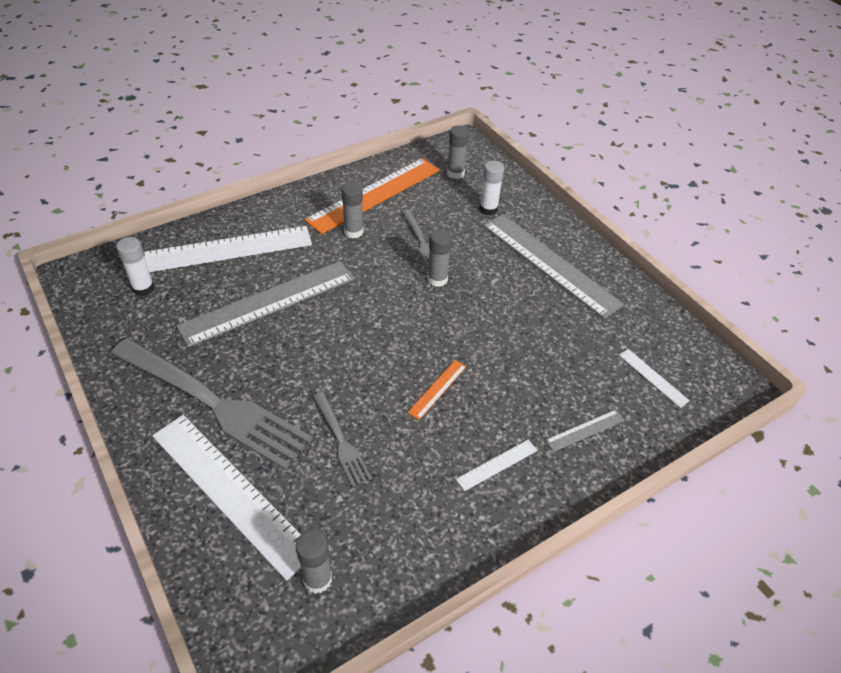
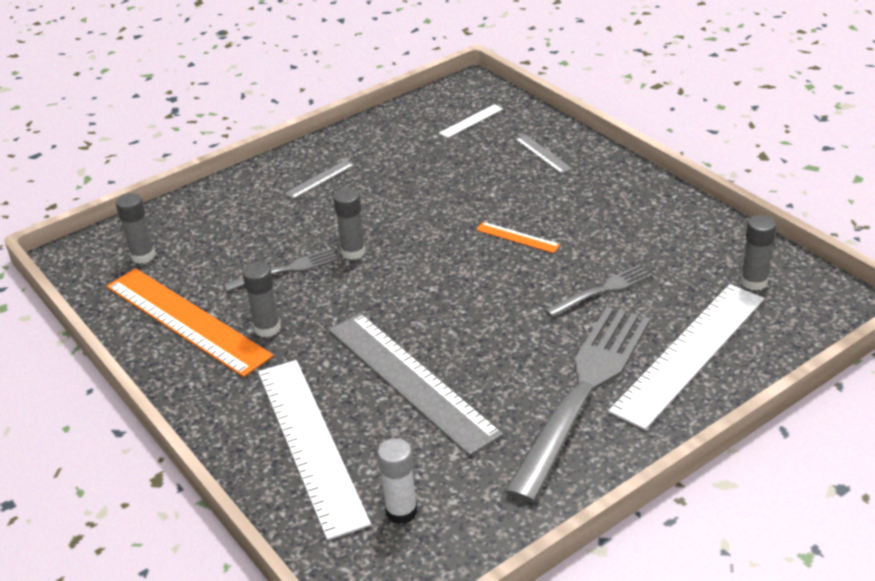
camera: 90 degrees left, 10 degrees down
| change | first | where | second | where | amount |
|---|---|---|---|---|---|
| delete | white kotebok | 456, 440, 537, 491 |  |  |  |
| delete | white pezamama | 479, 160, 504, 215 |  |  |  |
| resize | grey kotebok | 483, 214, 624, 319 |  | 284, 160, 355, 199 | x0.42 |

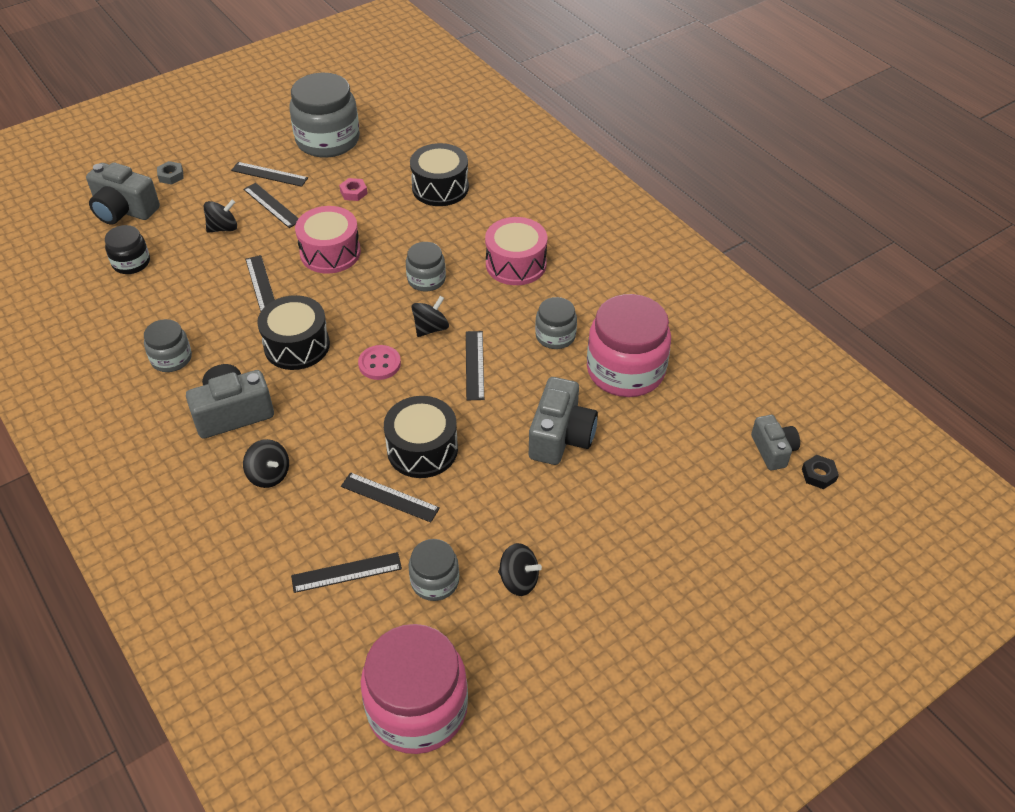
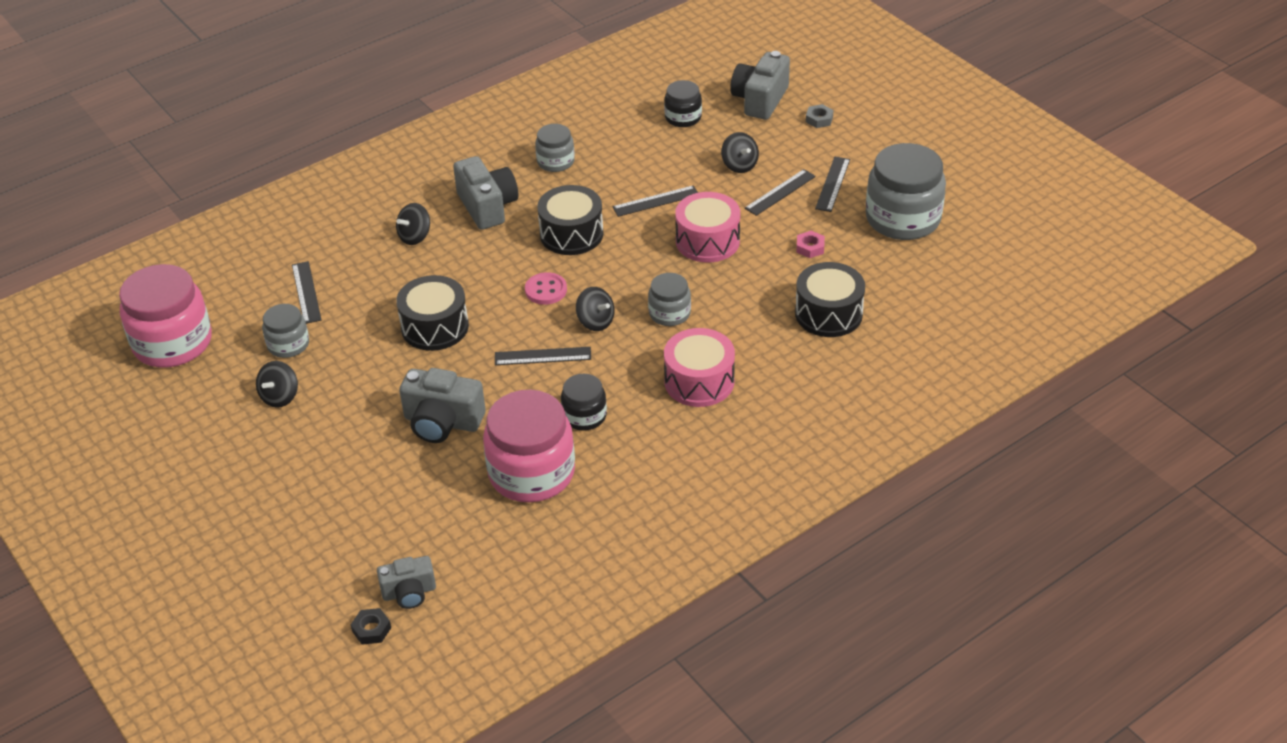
camera: 90 degrees right, 5 degrees down
| change | first | where | second | where | amount |
|---|---|---|---|---|---|
| delete | black kotebok | 341, 472, 440, 523 |  |  |  |
| recolor | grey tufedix | 535, 297, 577, 349 | black tufedix | 561, 374, 607, 431 |  |

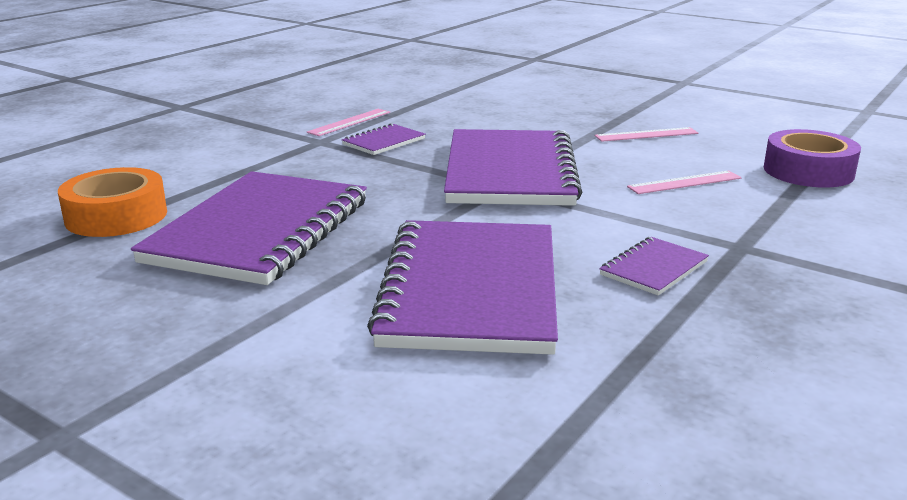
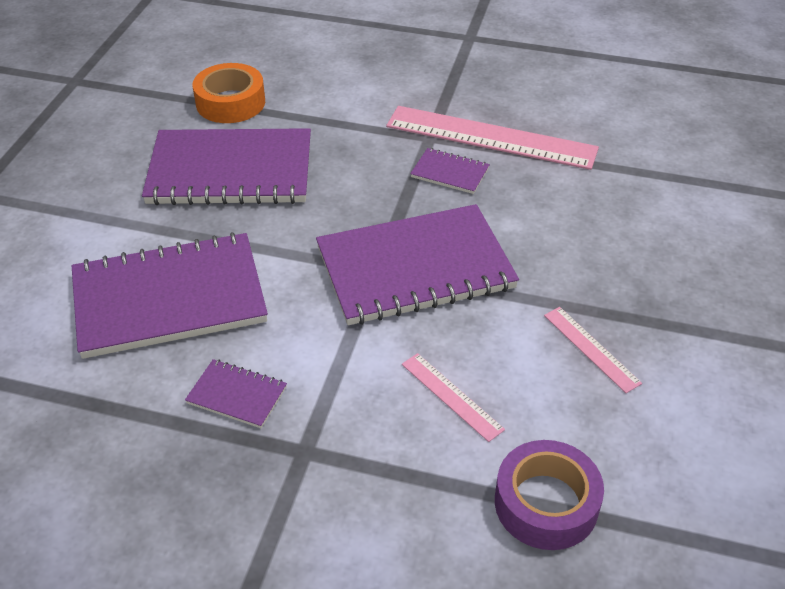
camera: 70 degrees right, 20 degrees up
| change | first | where | second | where | amount |
|---|---|---|---|---|---|
| resize | pink kotebok | 307, 109, 390, 136 |  | 386, 106, 599, 170 | x2.14 |

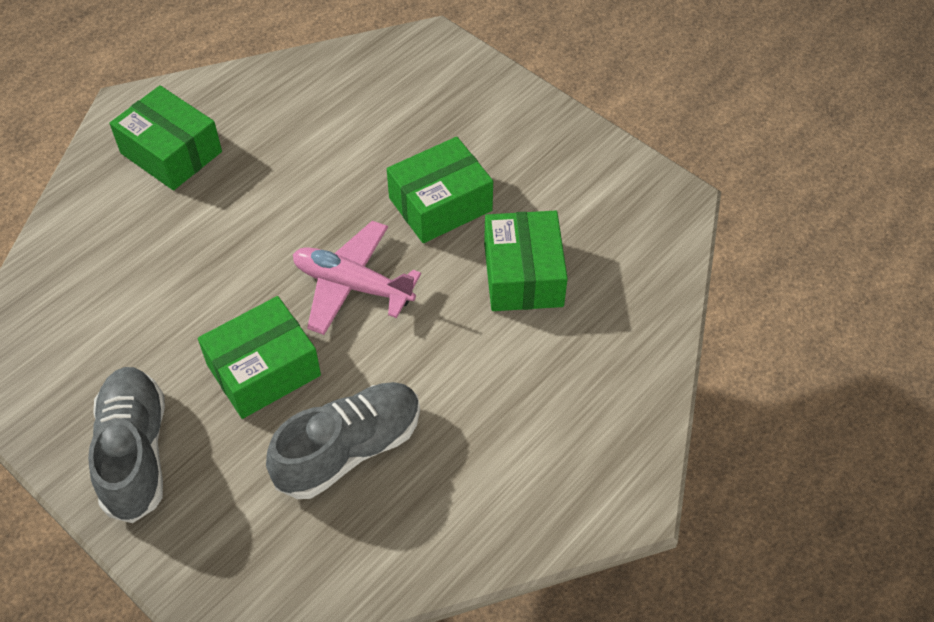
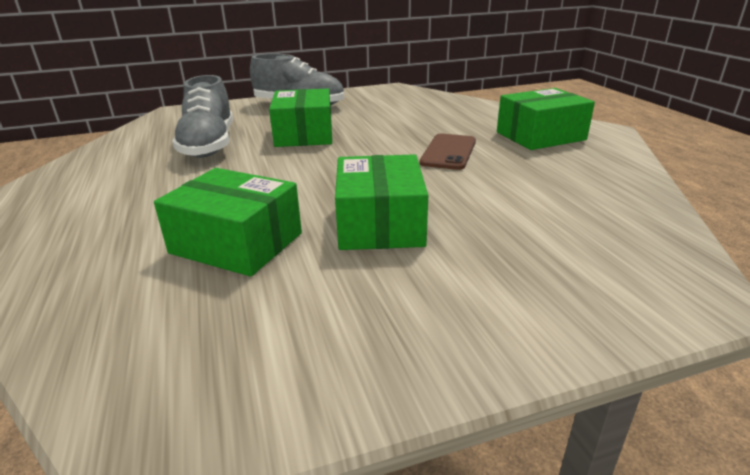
camera: 120 degrees right, 25 degrees down
| change | first | where | second | where | amount |
|---|---|---|---|---|---|
| delete | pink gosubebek | 293, 221, 421, 335 |  |  |  |
| insert |  |  | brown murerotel | 420, 133, 476, 170 |  |

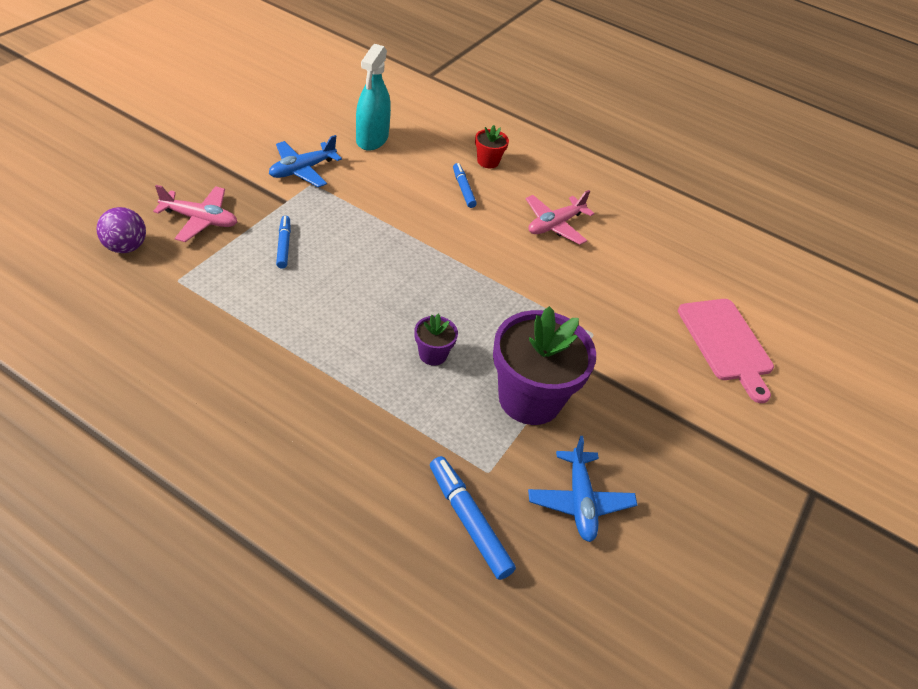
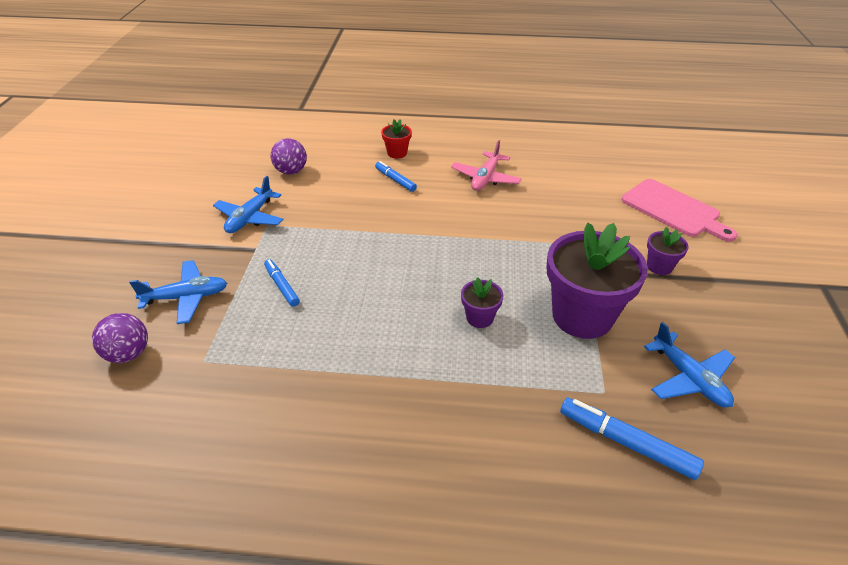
camera: 20 degrees left, 5 degrees down
| change | first | where | second | where | amount |
|---|---|---|---|---|---|
| insert |  |  | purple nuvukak | 647, 227, 688, 275 |  |
| replace | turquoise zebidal | 356, 44, 391, 151 | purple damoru | 271, 138, 307, 175 |  |
| recolor | pink gosubebek | 153, 185, 237, 242 | blue gosubebek | 129, 260, 227, 324 |  |

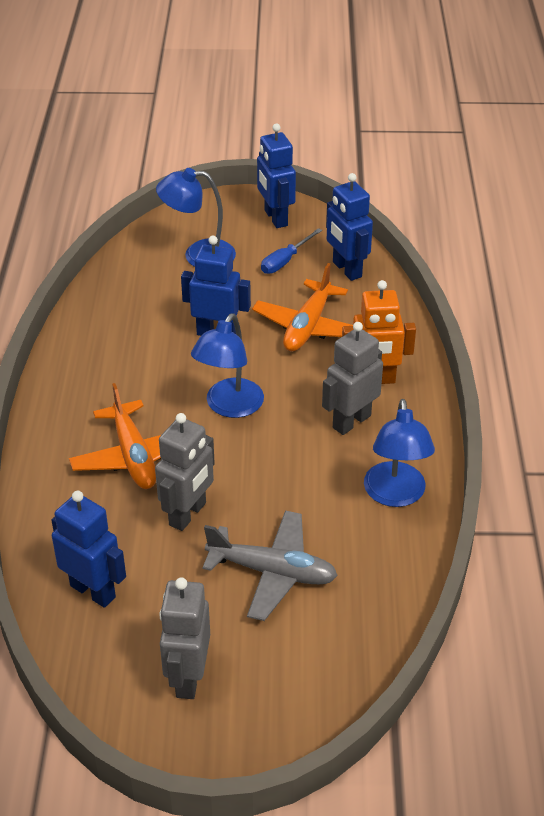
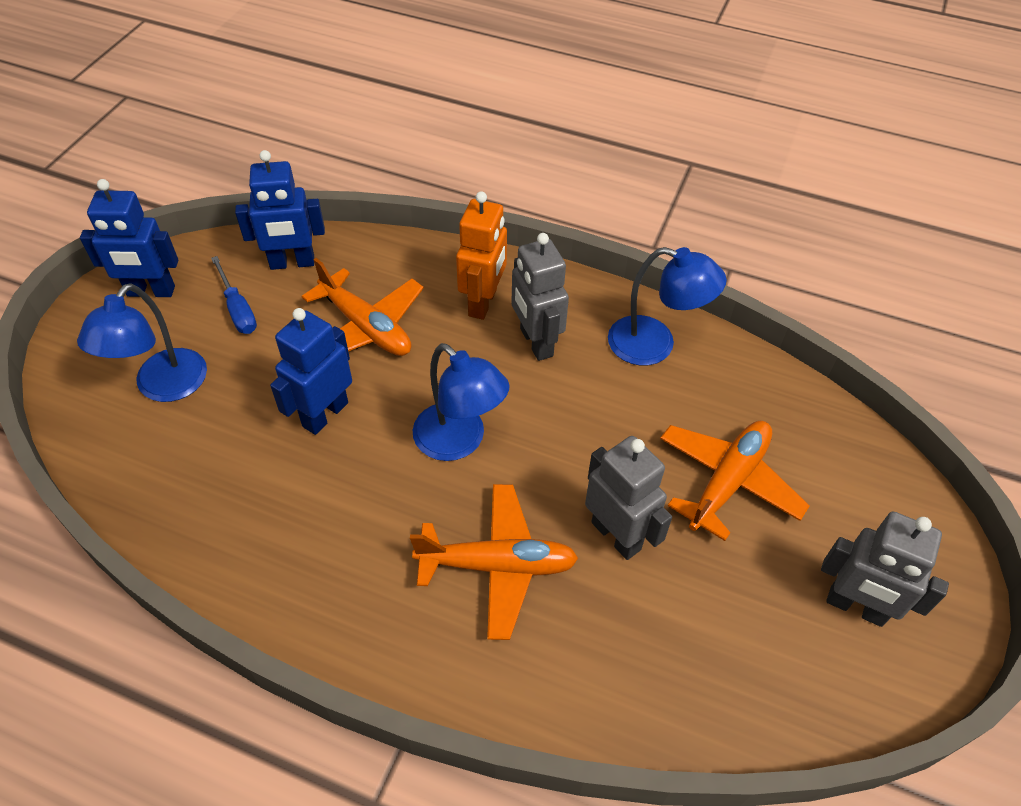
camera: 70 degrees left, 10 degrees up
| change | first | where | second | where | amount |
|---|---|---|---|---|---|
| delete | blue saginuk | 51, 491, 126, 608 |  |  |  |
| recolor | grey gosubebek | 202, 510, 338, 621 | orange gosubebek | 660, 421, 810, 541 |  |

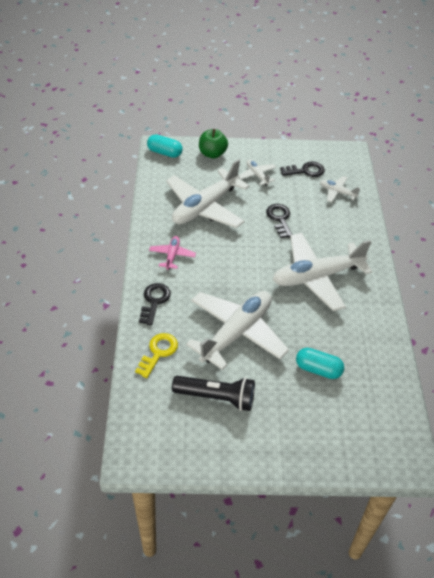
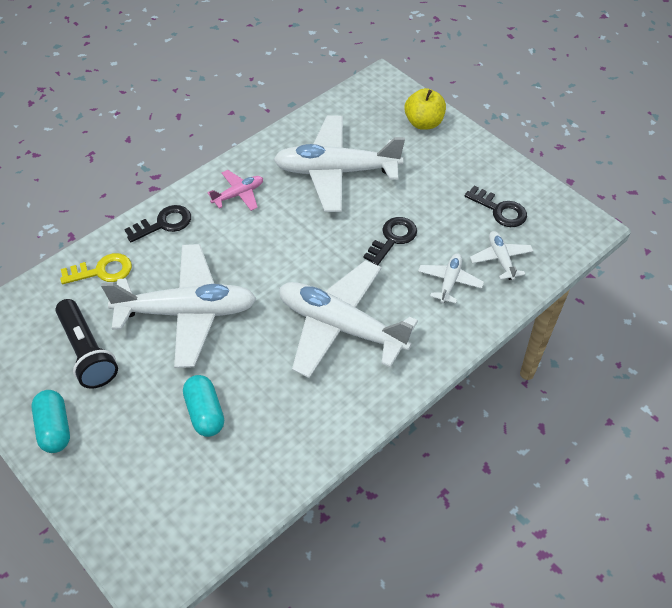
camera: 50 degrees right, 5 degrees up
| change | first | where | second | where | amount |
|---|---|---|---|---|---|
| move | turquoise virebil | 147, 134, 183, 158 |  | 31, 390, 70, 453 |  |
| move | white gosubebek | 239, 159, 276, 186 |  | 418, 253, 484, 304 |  |
| recolor | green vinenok | 199, 129, 228, 158 | yellow vinenok | 405, 88, 446, 130 |  |

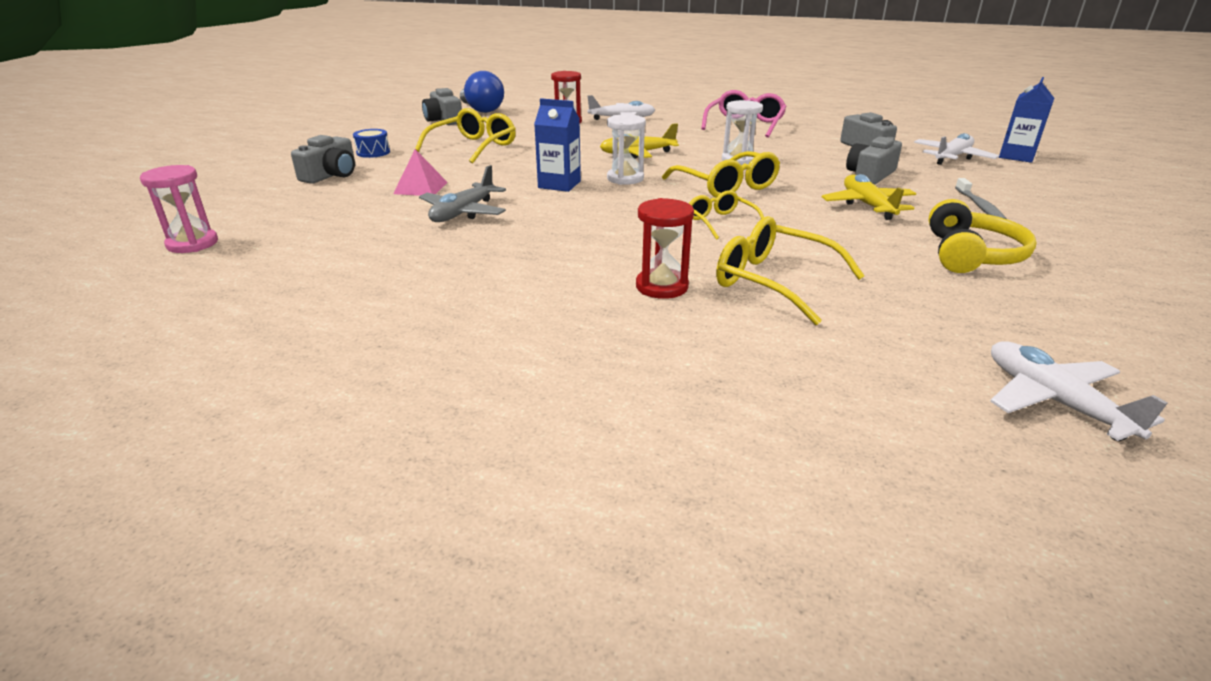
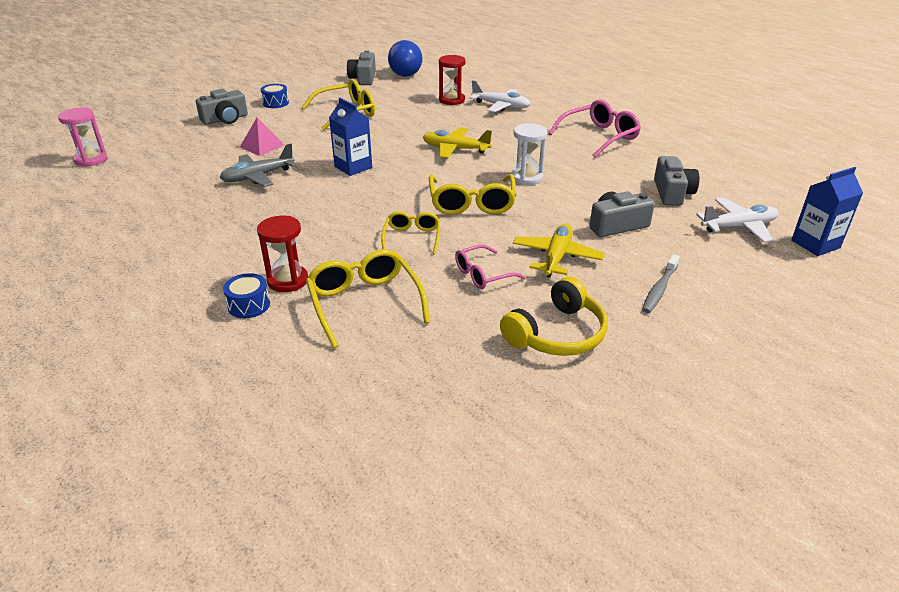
camera: 30 degrees right, 5 degrees up
| change | first | where | second | where | amount |
|---|---|---|---|---|---|
| delete | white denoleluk | 607, 114, 646, 185 |  |  |  |
| delete | white gosubebek | 990, 341, 1168, 441 |  |  |  |
| insert |  |  | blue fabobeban | 223, 273, 270, 318 |  |
| insert |  |  | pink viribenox | 455, 245, 526, 289 |  |

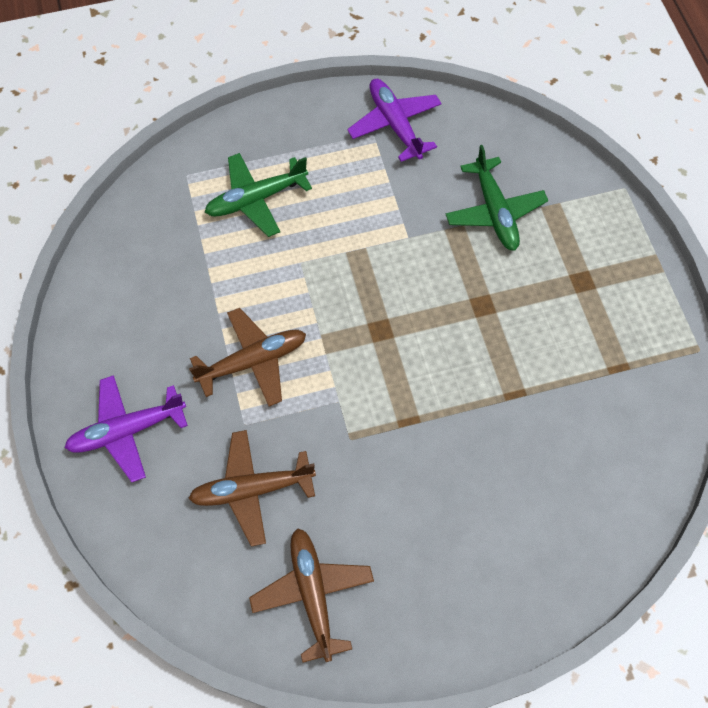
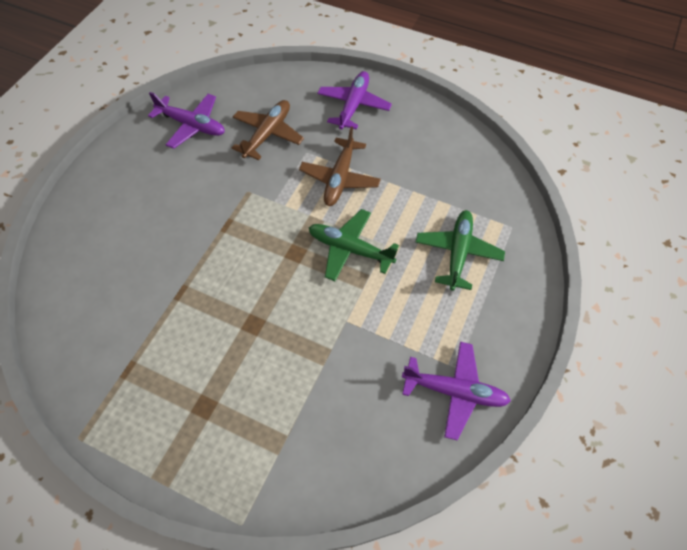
camera: 130 degrees right, 5 degrees down
| change | first | where | second | where | amount |
|---|---|---|---|---|---|
| move | green gosubebek | 446, 145, 548, 251 |  | 309, 209, 399, 281 |  |
| recolor | brown gosubebek | 249, 528, 374, 663 | purple gosubebek | 148, 92, 225, 149 |  |

